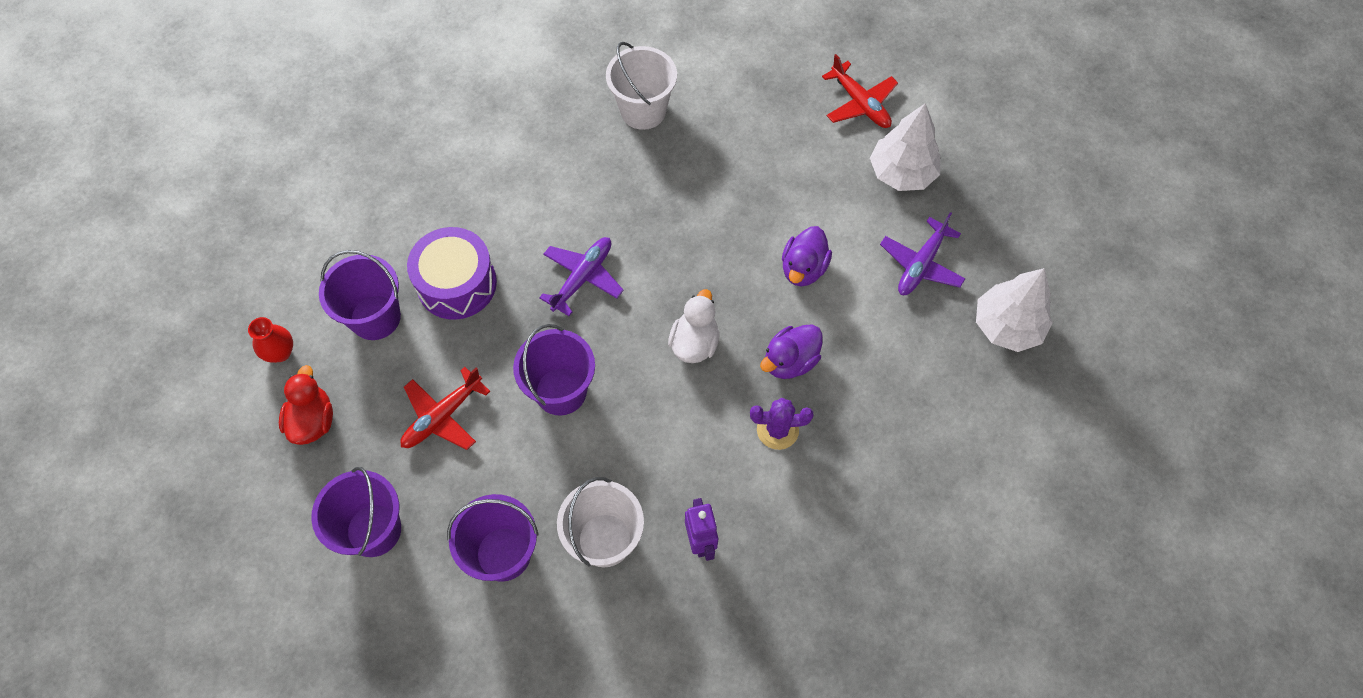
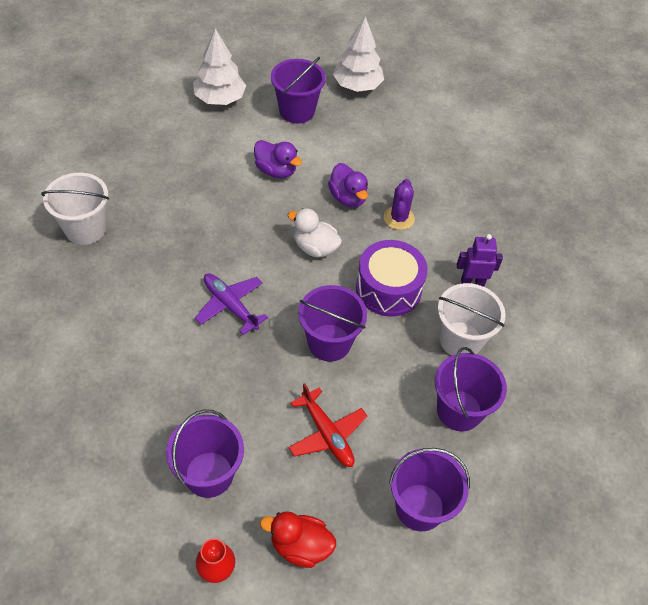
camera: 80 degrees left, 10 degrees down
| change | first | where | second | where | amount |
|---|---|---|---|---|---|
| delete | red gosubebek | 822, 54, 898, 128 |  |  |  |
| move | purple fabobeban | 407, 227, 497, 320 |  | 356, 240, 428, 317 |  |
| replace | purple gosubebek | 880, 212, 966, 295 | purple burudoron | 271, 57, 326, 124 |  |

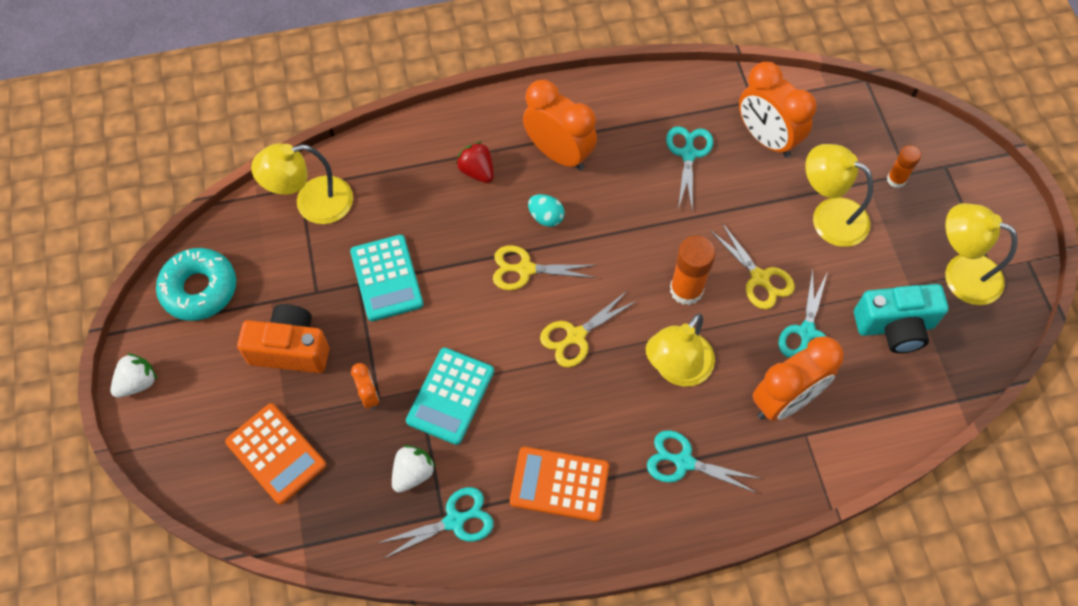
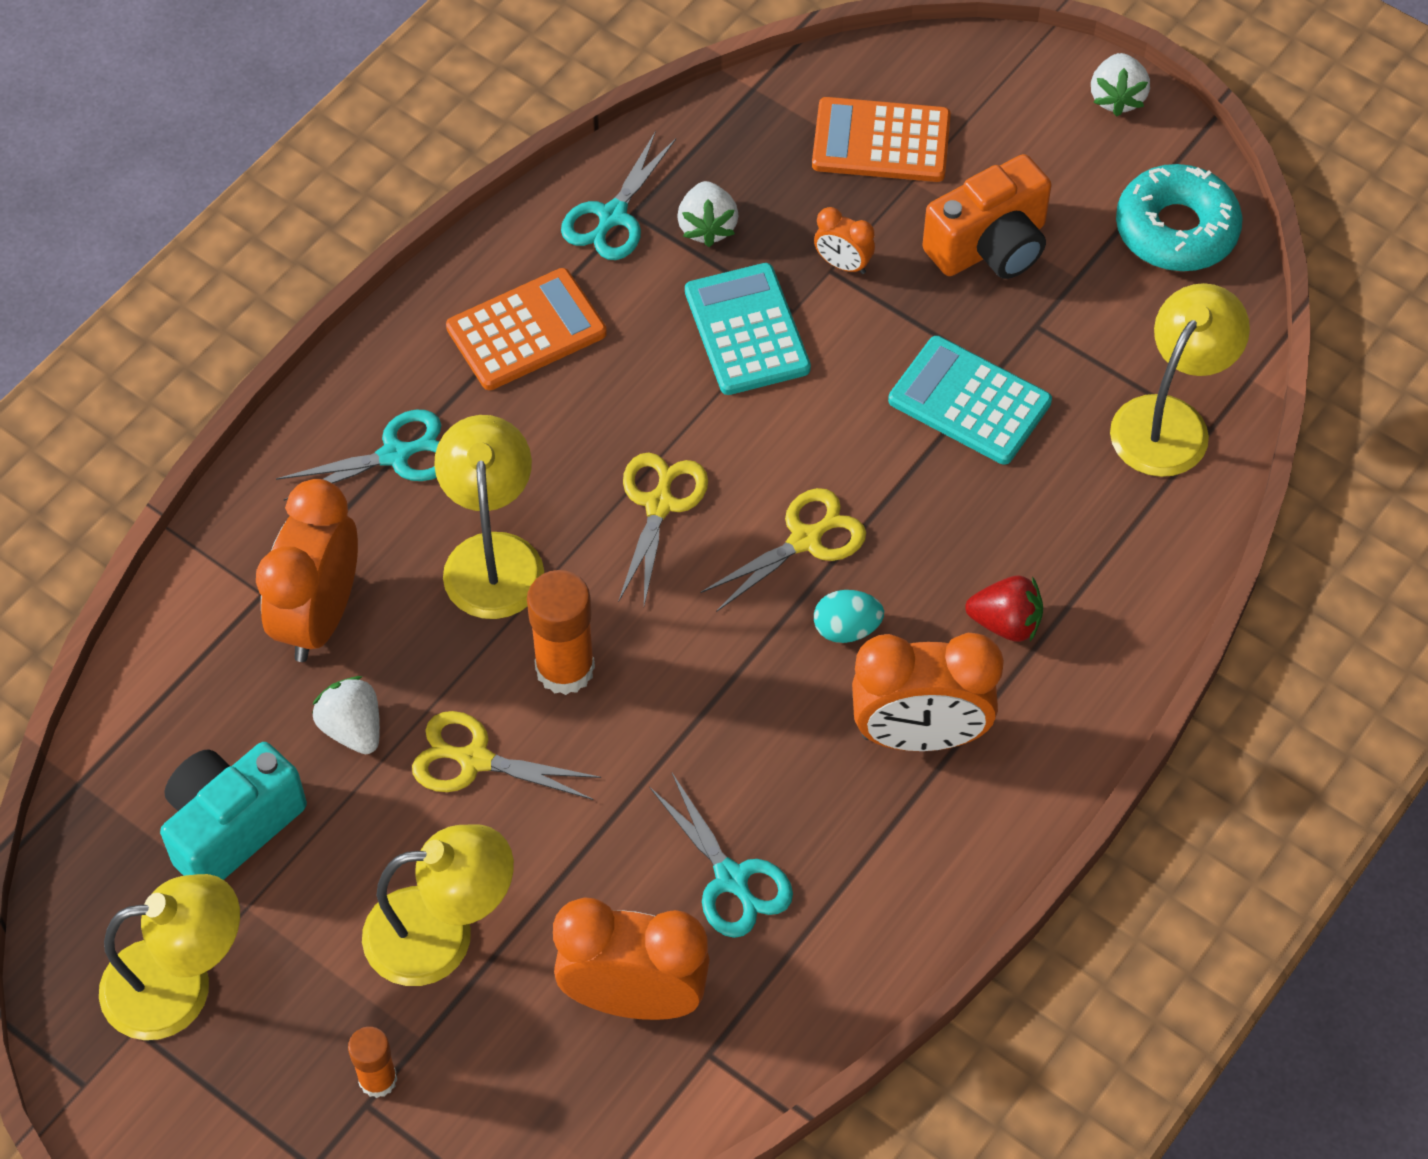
camera: 140 degrees right, 5 degrees down
| change | first | where | second | where | amount |
|---|---|---|---|---|---|
| replace | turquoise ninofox | 778, 268, 828, 358 | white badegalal | 312, 676, 380, 754 |  |

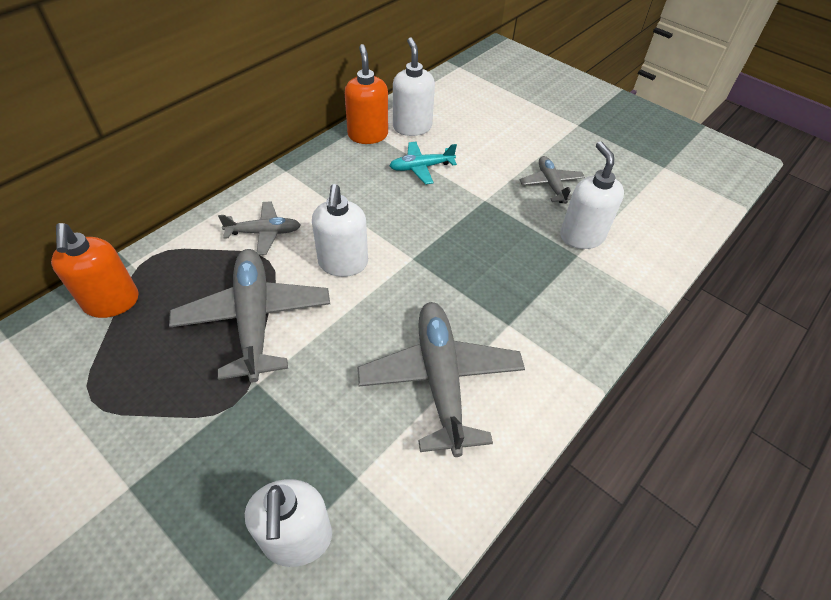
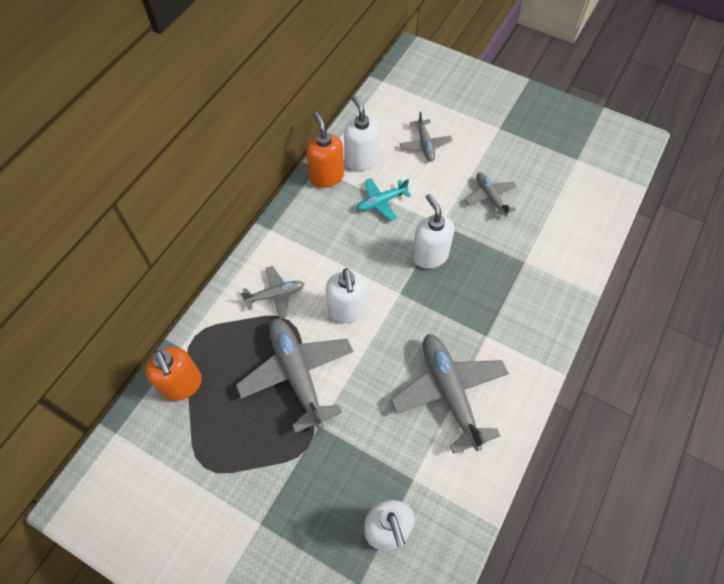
camera: 10 degrees left, 10 degrees up
| change | first | where | second | where | amount |
|---|---|---|---|---|---|
| insert |  |  | grey gosubebek | 400, 111, 452, 162 |  |
| move | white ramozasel | 560, 141, 624, 249 |  | 412, 194, 455, 269 |  |

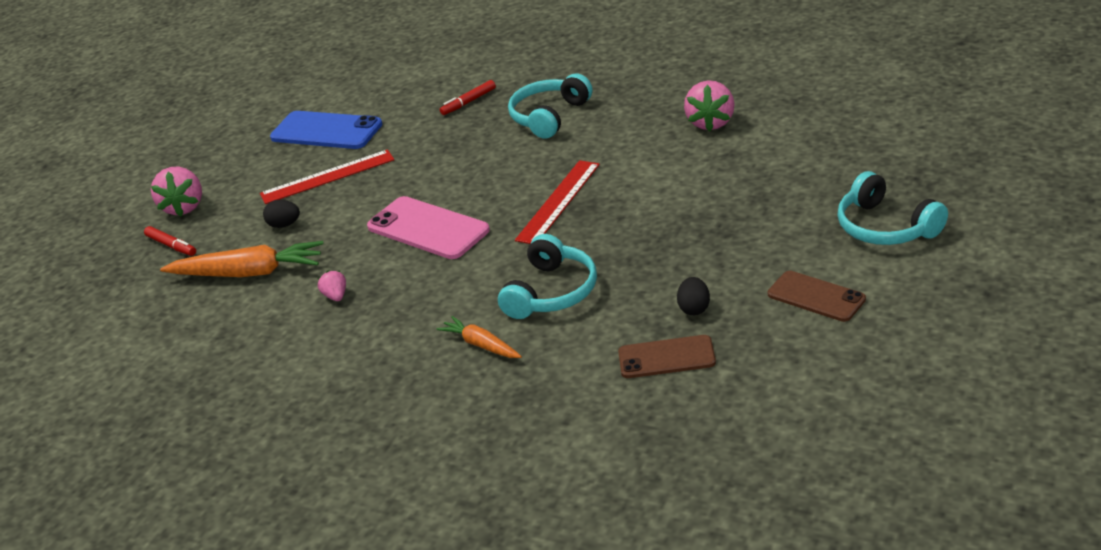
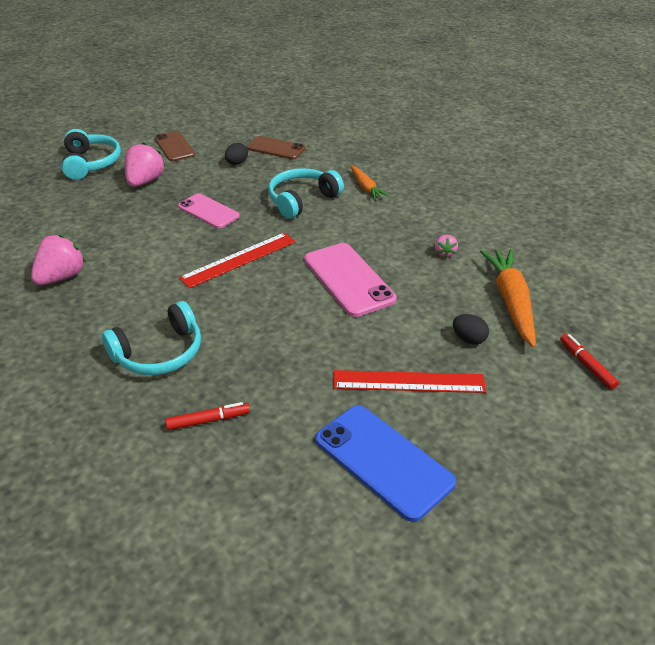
camera: 160 degrees left, 5 degrees up
| change | first | where | second | where | amount |
|---|---|---|---|---|---|
| insert |  |  | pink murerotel | 178, 193, 240, 228 |  |
| move | pink badegalal | 151, 167, 202, 216 |  | 125, 142, 165, 187 |  |
| rotate | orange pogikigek | 160, 241, 323, 277 |  | 480, 249, 536, 348 | 60 degrees clockwise |

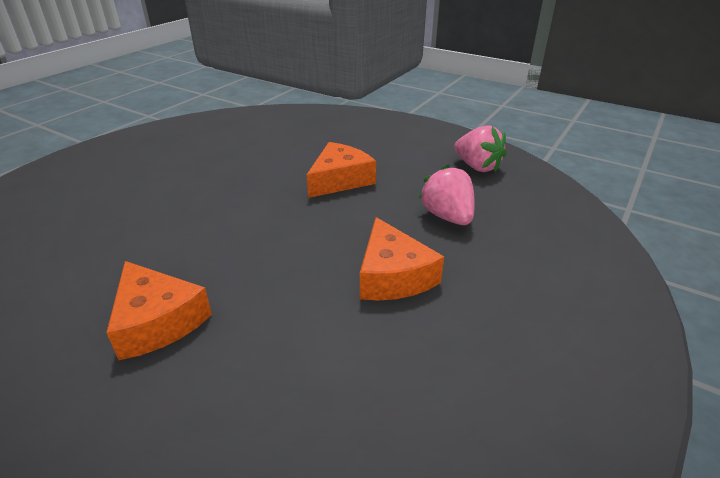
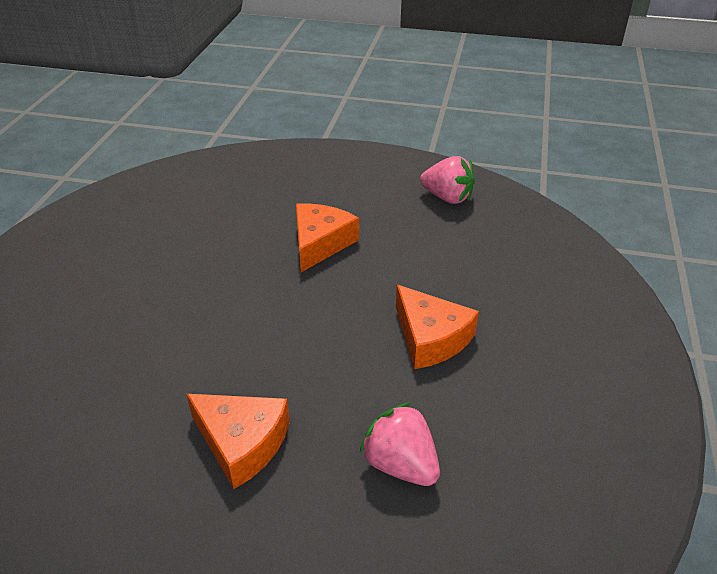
camera: 20 degrees left, 5 degrees up
| change | first | where | second | where | amount |
|---|---|---|---|---|---|
| move | pink badegalal | 419, 164, 475, 225 |  | 360, 402, 440, 486 |  |

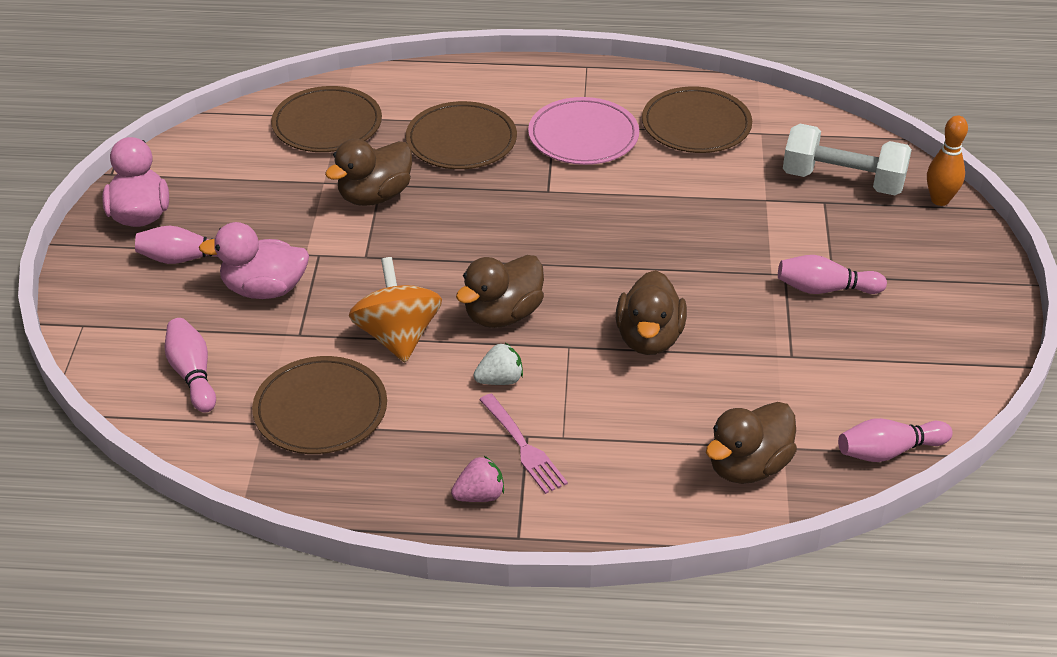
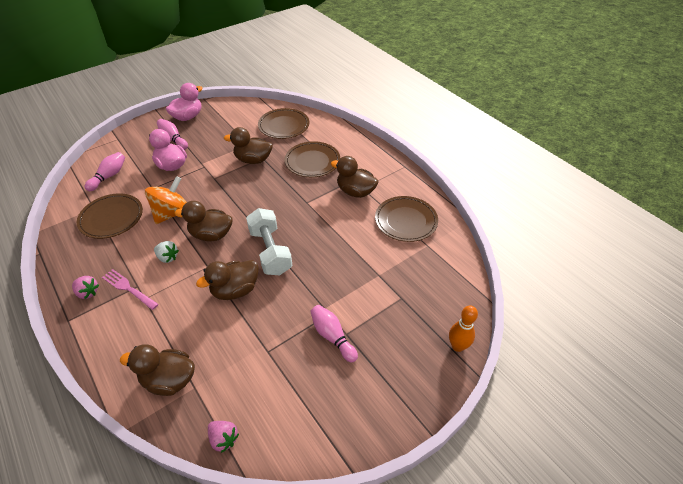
camera: 50 degrees right, 5 degrees up
| change | first | where | second | where | amount |
|---|---|---|---|---|---|
| move | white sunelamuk | 783, 124, 912, 195 |  | 246, 208, 292, 275 |  |
| replace | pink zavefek | 528, 97, 639, 165 | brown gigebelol | 331, 156, 379, 198 |  |
| replace | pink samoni | 838, 418, 953, 462 | pink badegalal | 208, 421, 239, 453 |  |
| rotate | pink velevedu | 479, 394, 568, 494 |  | 102, 269, 159, 310 | 105 degrees clockwise |

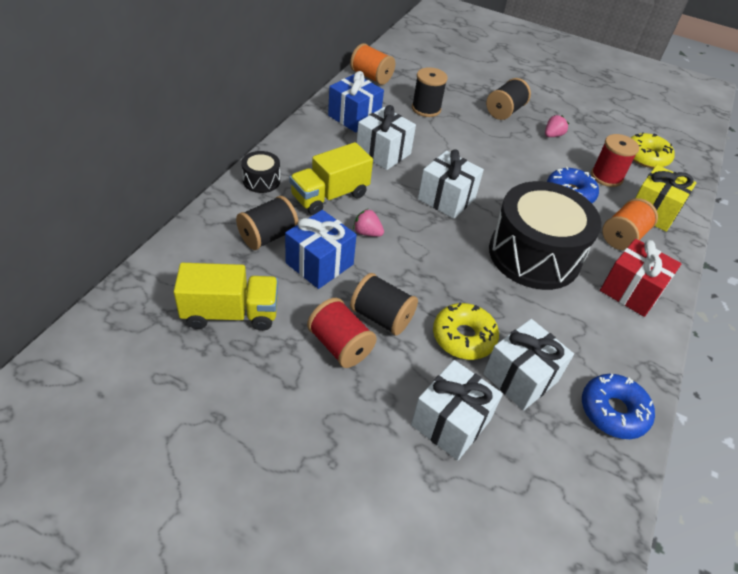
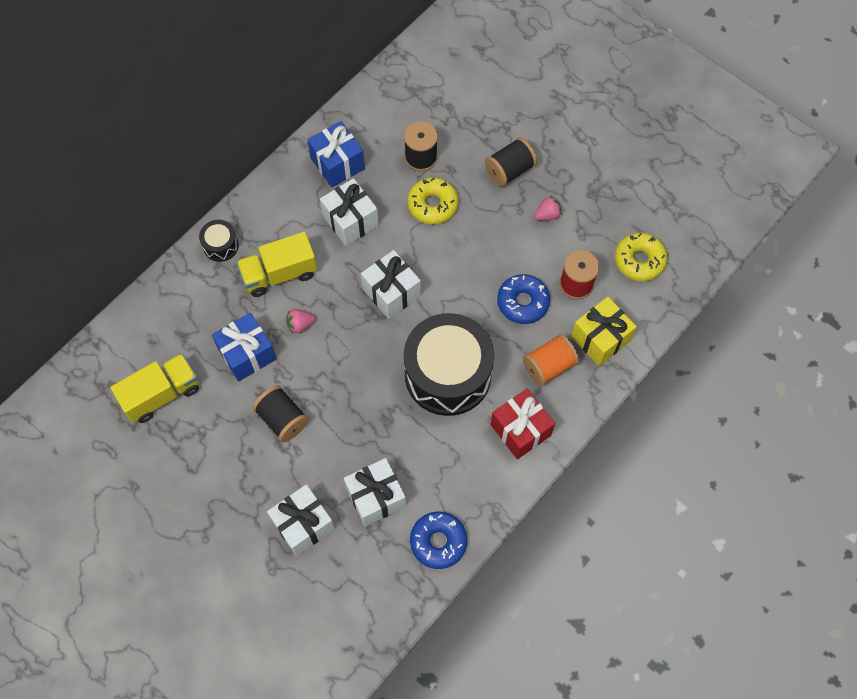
camera: 20 degrees right, 20 degrees up
| change | first | where | second | where | amount |
|---|---|---|---|---|---|
| delete | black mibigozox | 236, 196, 299, 250 |  |  |  |
| delete | red mibigozox | 307, 298, 377, 368 |  |  |  |
| delete | orange mibigozox | 350, 43, 395, 85 |  |  |  |
| move | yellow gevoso | 433, 303, 499, 360 |  | 408, 177, 458, 224 |  |
| rotate | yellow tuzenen | 174, 263, 278, 331 |  | 110, 353, 199, 423 | 45 degrees counterclockwise |
| rotate | pink badegalal | 353, 209, 384, 237 |  | 286, 309, 315, 334 | 60 degrees counterclockwise |

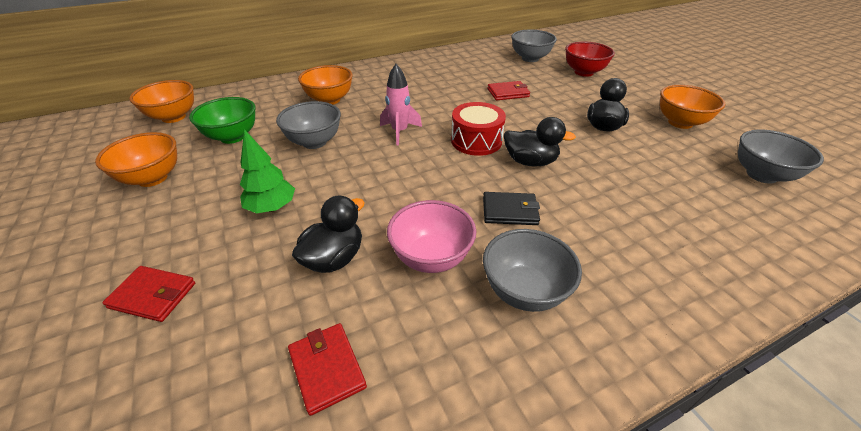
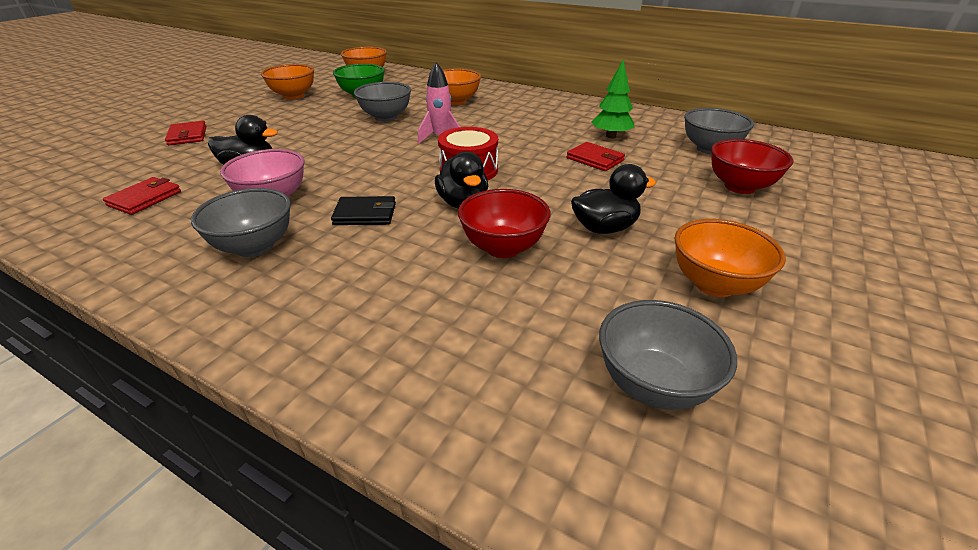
camera: 55 degrees right, 5 degrees down
| change | first | where | second | where | amount |
|---|---|---|---|---|---|
| insert |  |  | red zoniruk | 458, 189, 551, 258 |  |
| move | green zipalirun | 240, 129, 295, 213 |  | 591, 60, 634, 138 |  |
| rotate | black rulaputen | 483, 192, 540, 225 |  | 331, 196, 396, 225 | 60 degrees counterclockwise |

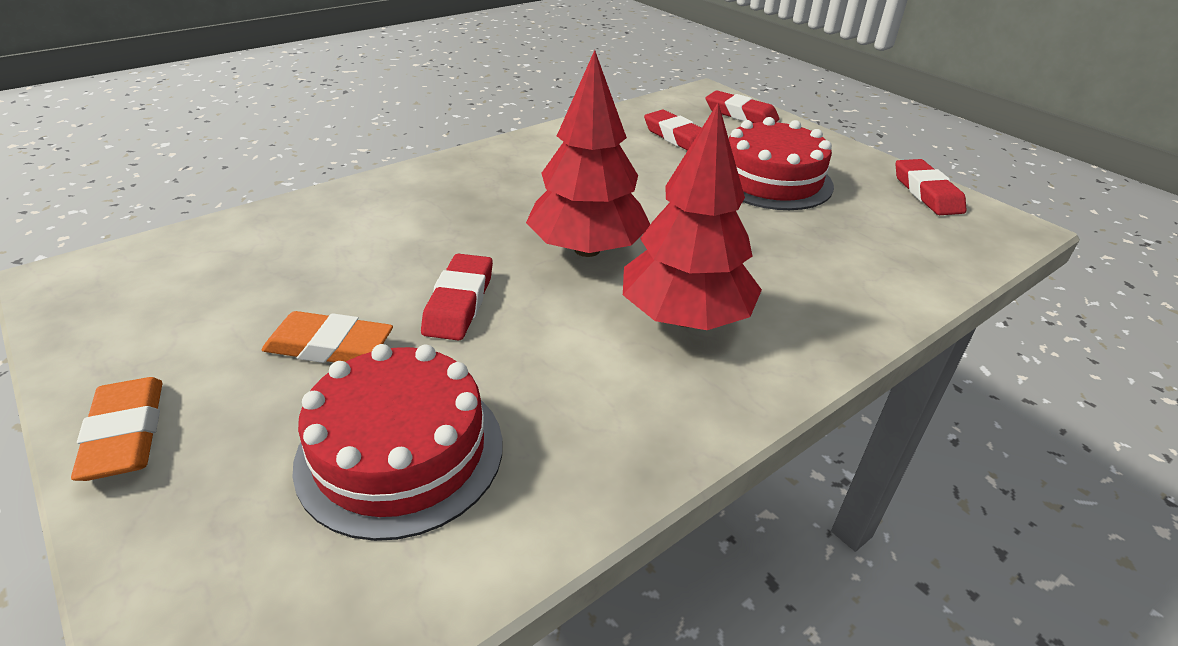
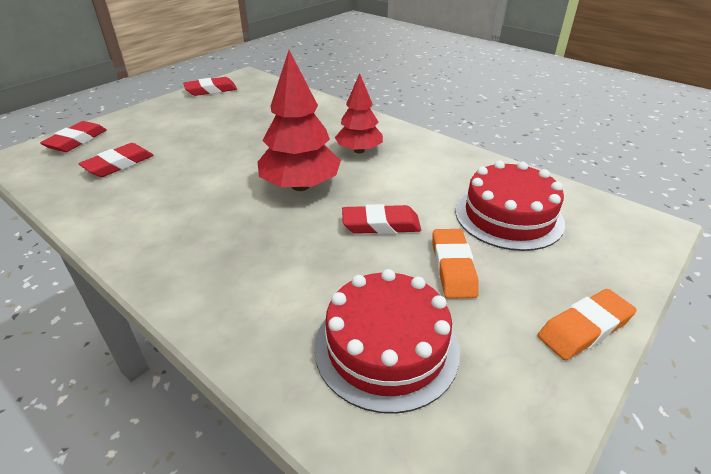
camera: 100 degrees left, 0 degrees up
| change | first | where | second | where | amount |
|---|---|---|---|---|---|
| move | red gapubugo | 729, 117, 834, 210 |  | 314, 269, 460, 414 |  |
| resize | red zipalirun | 623, 103, 762, 330 |  | 335, 73, 383, 154 | x0.66 |

